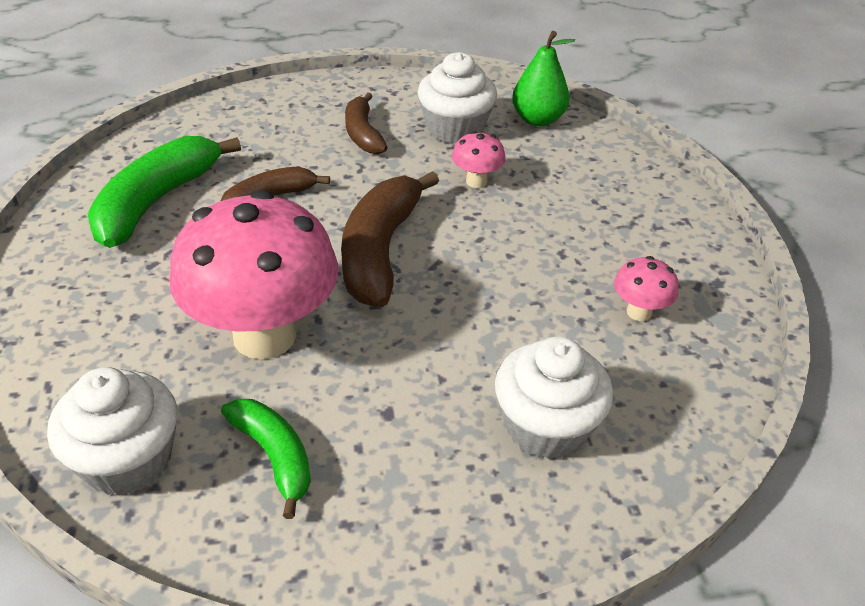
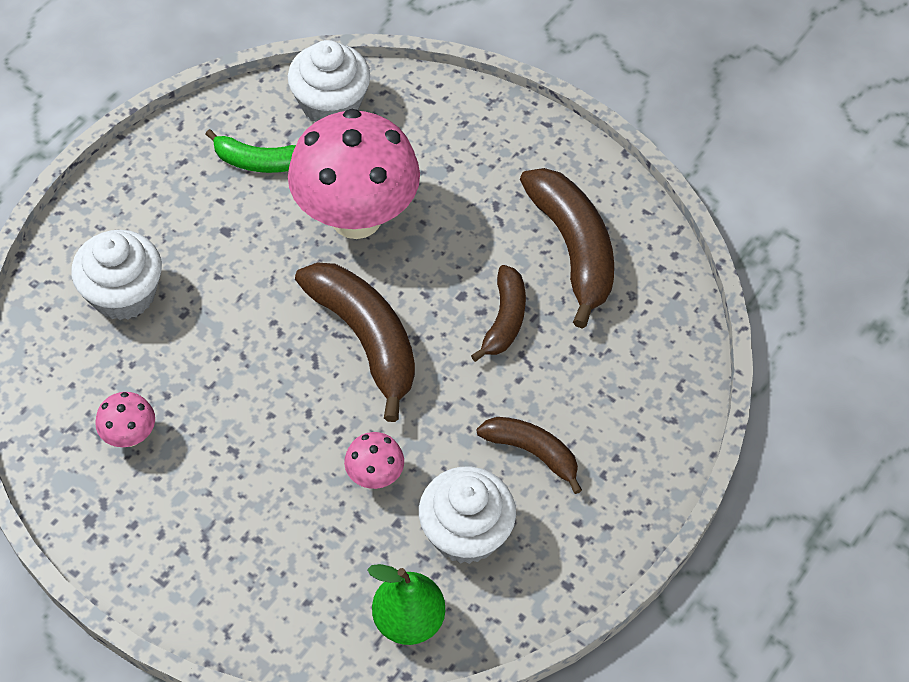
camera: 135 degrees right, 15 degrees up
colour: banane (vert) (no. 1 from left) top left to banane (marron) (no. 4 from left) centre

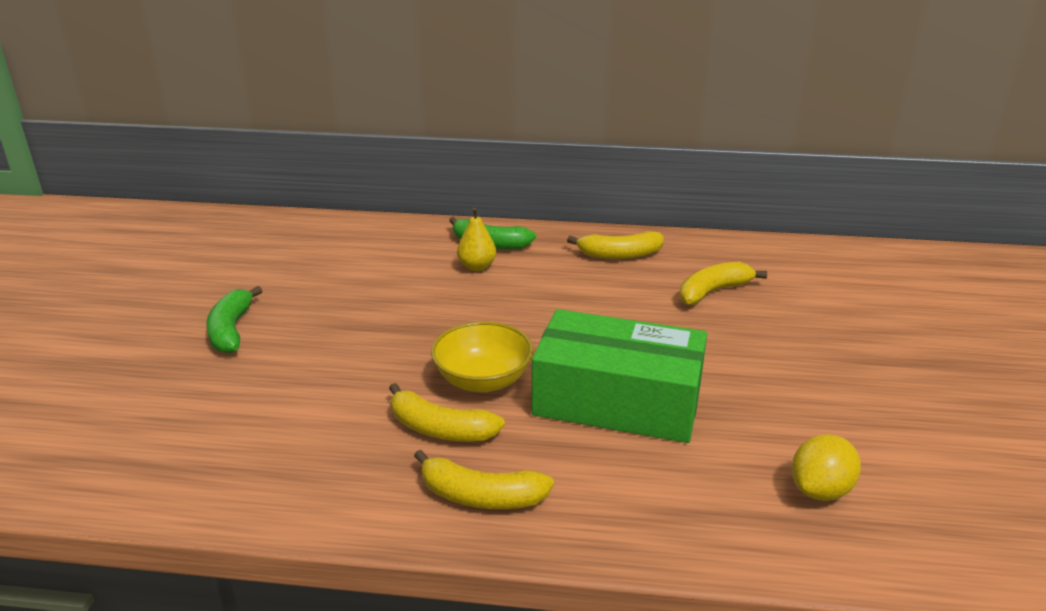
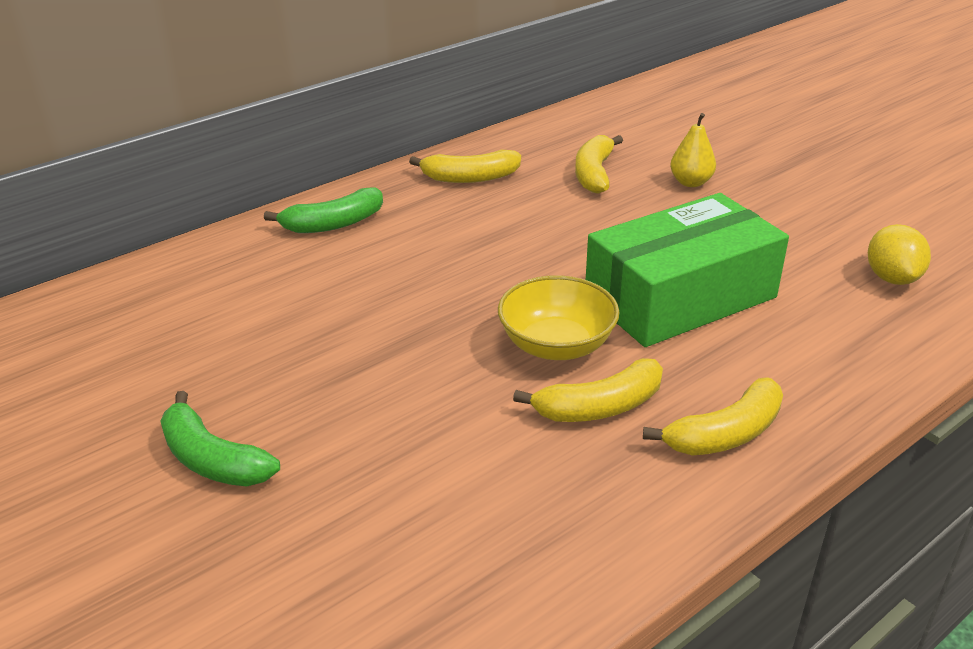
camera: 45 degrees left, 5 degrees up
relocated: poire (jaune) centre to top right
spun: banane (jaune) (no. 3 from left in the first image) centre = top centre 45 degrees clockwise

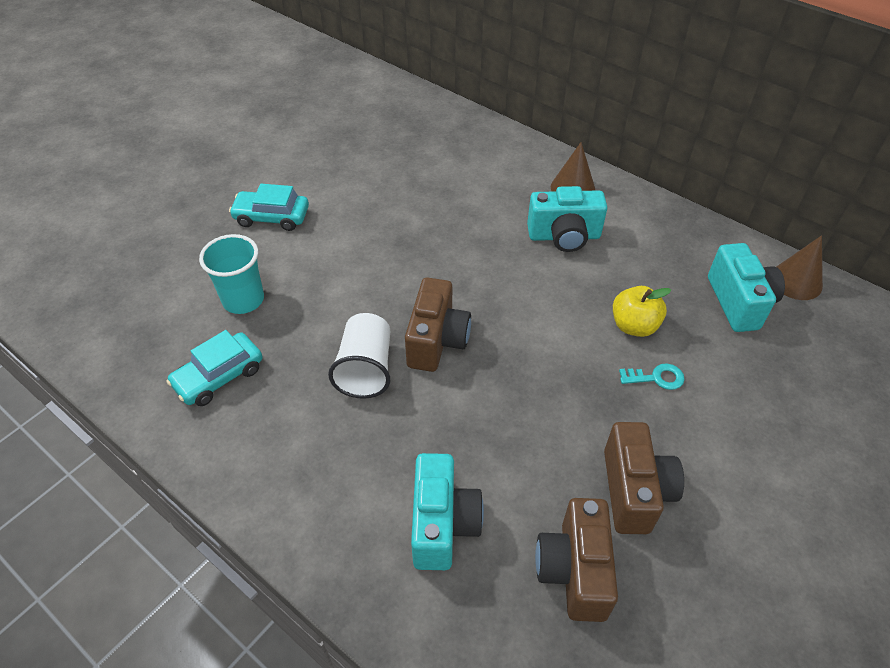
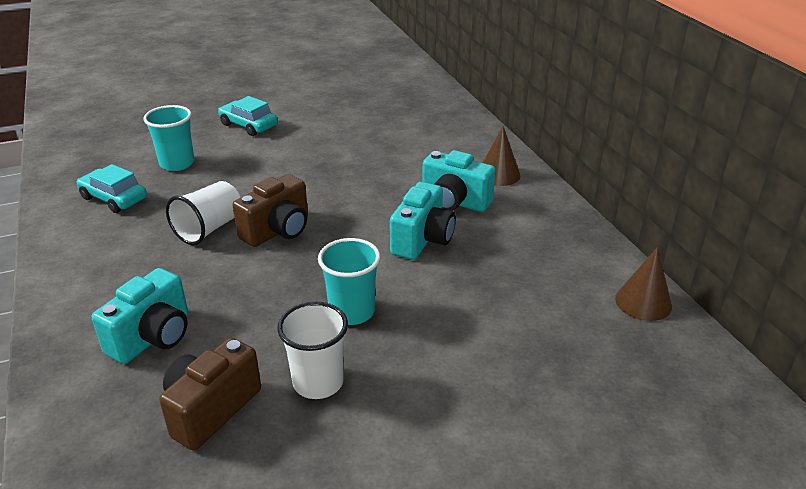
camera: 30 degrees right, 15 degrees down
missing: pomme (jaune) middle right; clé (turquoise) middle right
appeared: gobelet (turquoise) (no. 2 from left) centre
relocated: appareil photo (turquoise) (no. 3 from left in the first image) middle right to appareil photo (turquoise) (no. 2 from left) centre
exchanged: appareil photo (marron) (no. 3 from left) bottom right to gobelet (blanc) (no. 2 from left) bottom centre
spun: voiture (turquoise) (no. 1 from left) middle left = middle left 45 degrees clockwise

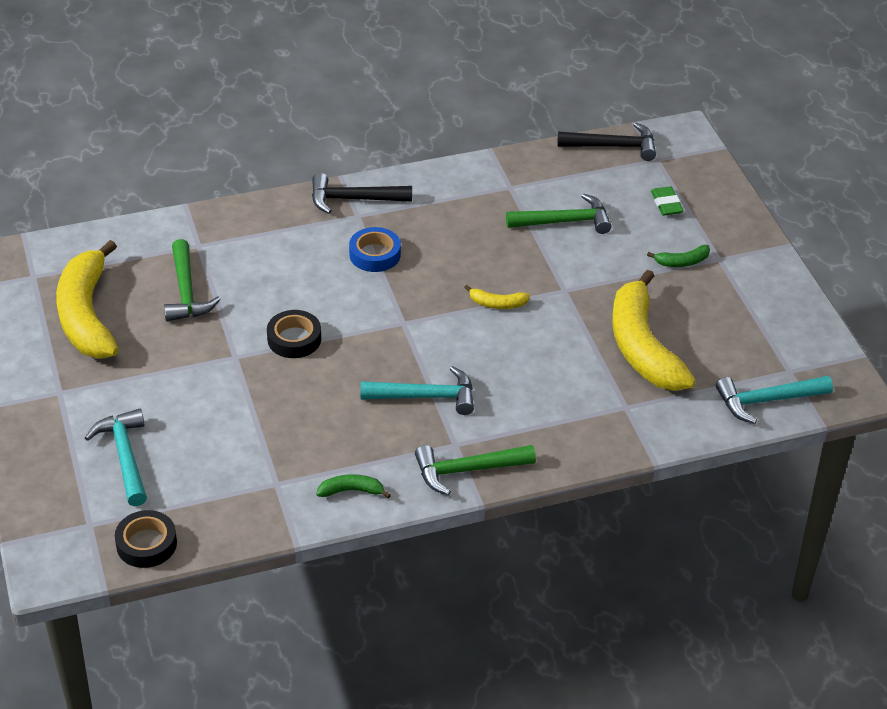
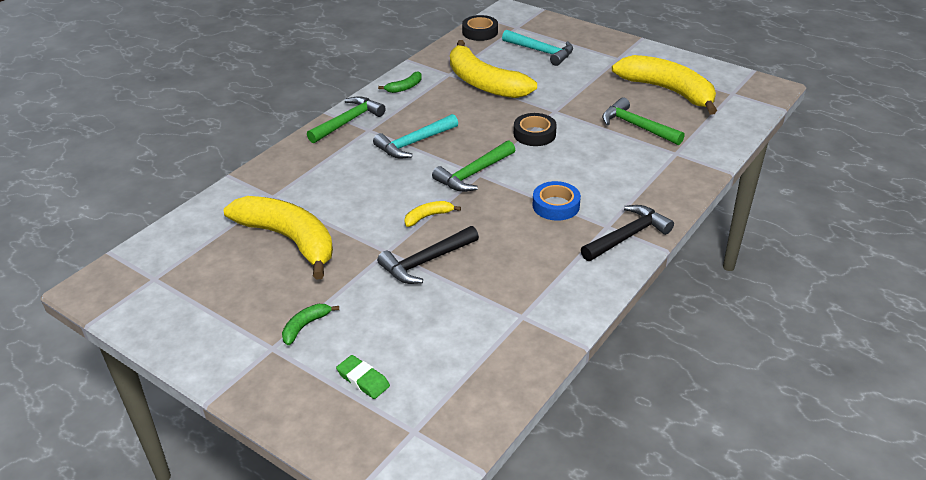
camera: 145 degrees right, 5 degrees down
missing: marteau (turquoise) (no. 3 from left) middle right
appeared: banane (jaune) (no. 3 from left) top centre
relocated: marteau (noir) (no. 2 from left in the first image) top right to marteau (noir) (no. 1 from left) centre; marteau (vert) (no. 3 from left in the first image) top centre to marteau (vert) (no. 2 from left) centre

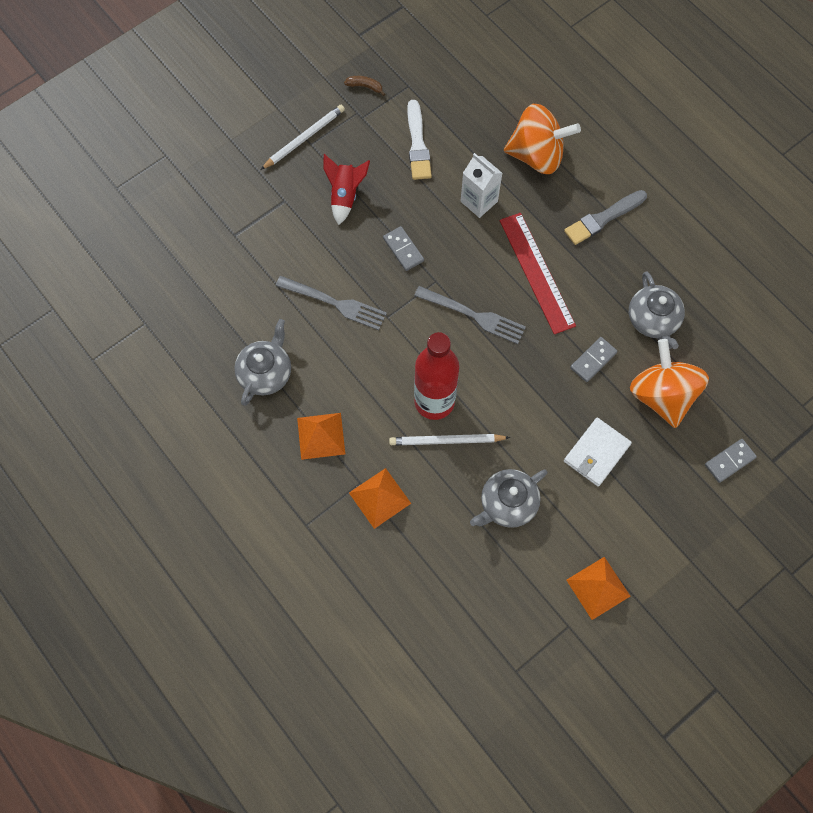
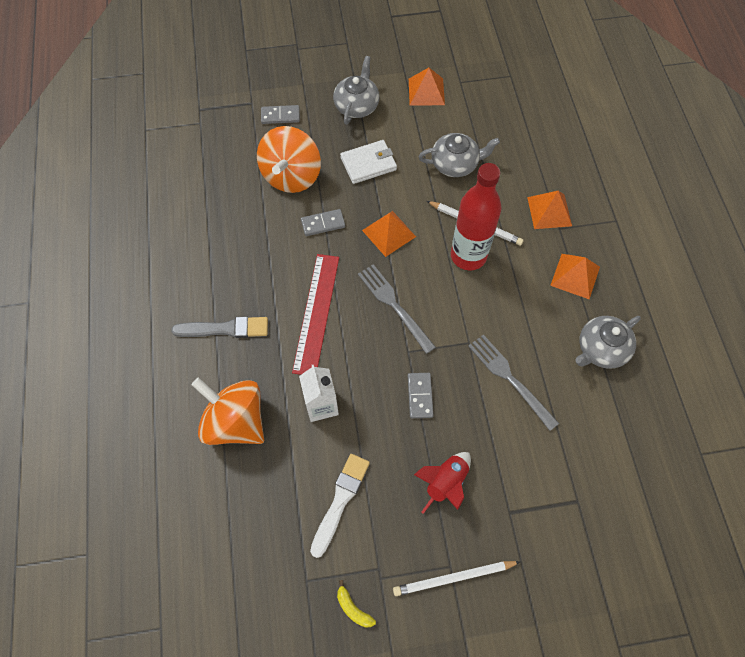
camera: 150 degrees left, 5 degrees down
appeared: pyramide (orange) (no. 1 from left) centre
relocated: théière (gris) (no. 3 from left in the first image) middle right to théière (gris) (no. 1 from left) top centre
colour: banane (marron) top centre to banane (jaune) bottom centre

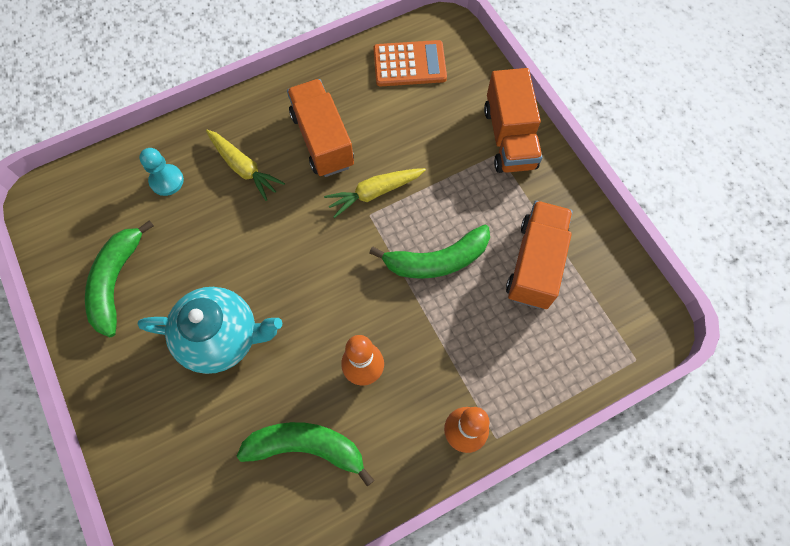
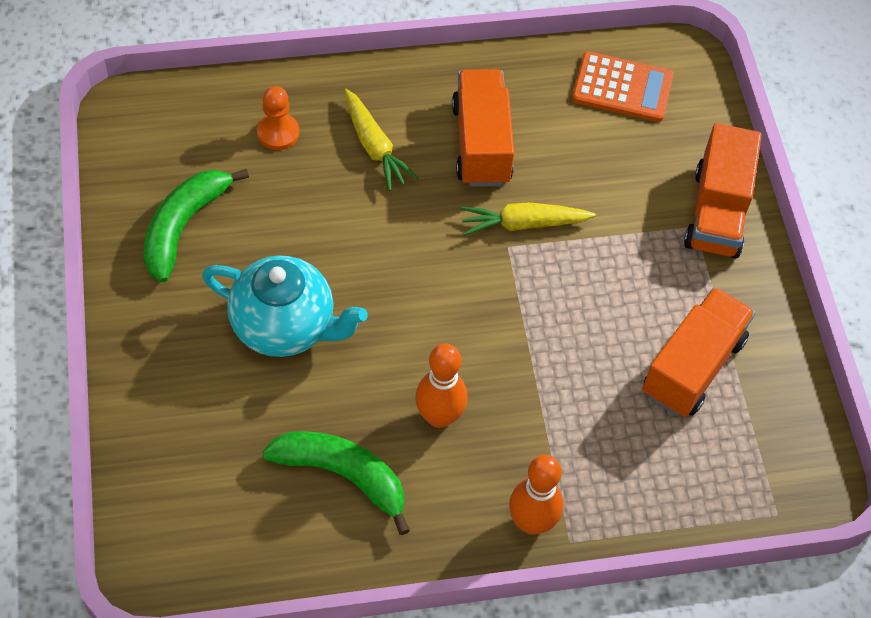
camera: 15 degrees right, 10 degrees down
missing: banane (vert) (no. 3 from left) centre
colour: pion (turquoise) top left to pion (orange) top left

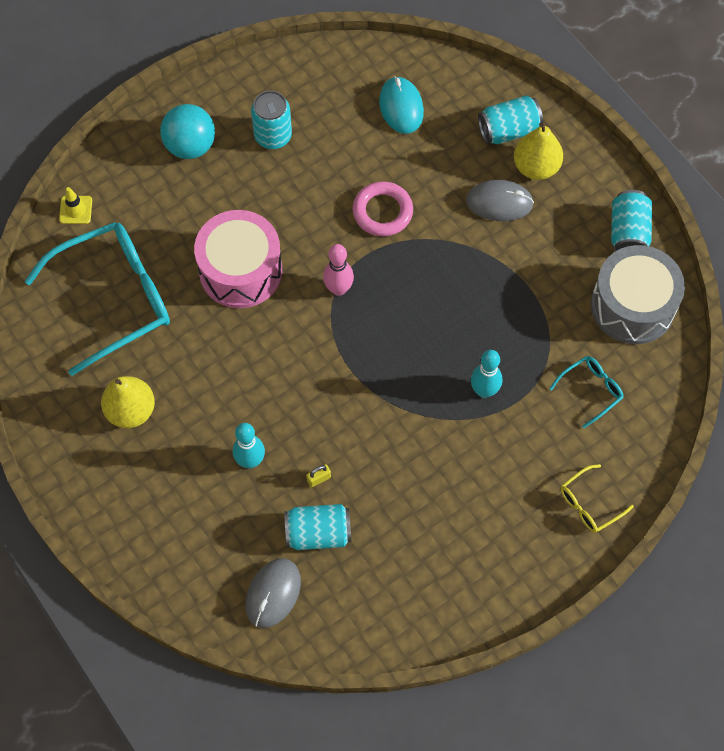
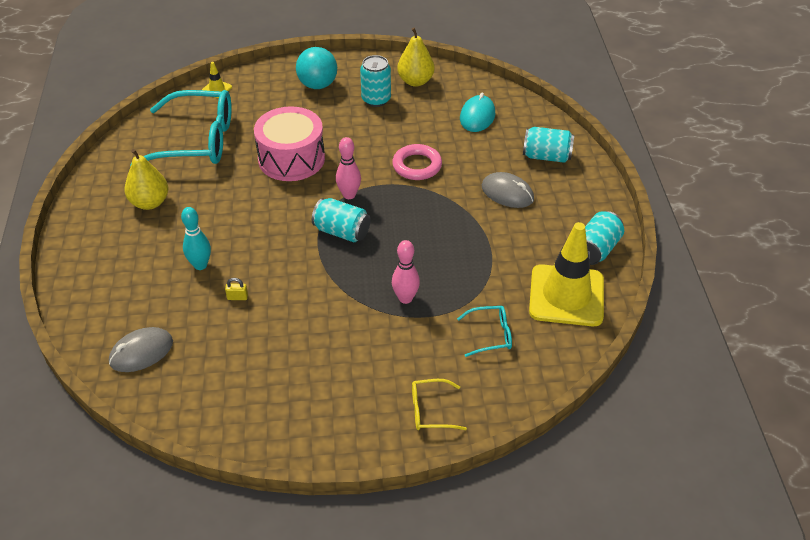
camera: 30 degrees right, 20 degrees down
relocated: canette (turquoise) (no. 2 from left in the first image) bottom centre to canette (turquoise) (no. 1 from left) centre; poire (jaune) (no. 2 from left) top right to top centre
exchanged: tambour (gris) middle right to cône de chantier (jaune) (no. 2 from left) middle right
colour: quille (turquoise) (no. 2 from left) middle right to quille (rose) (no. 2 from left) centre

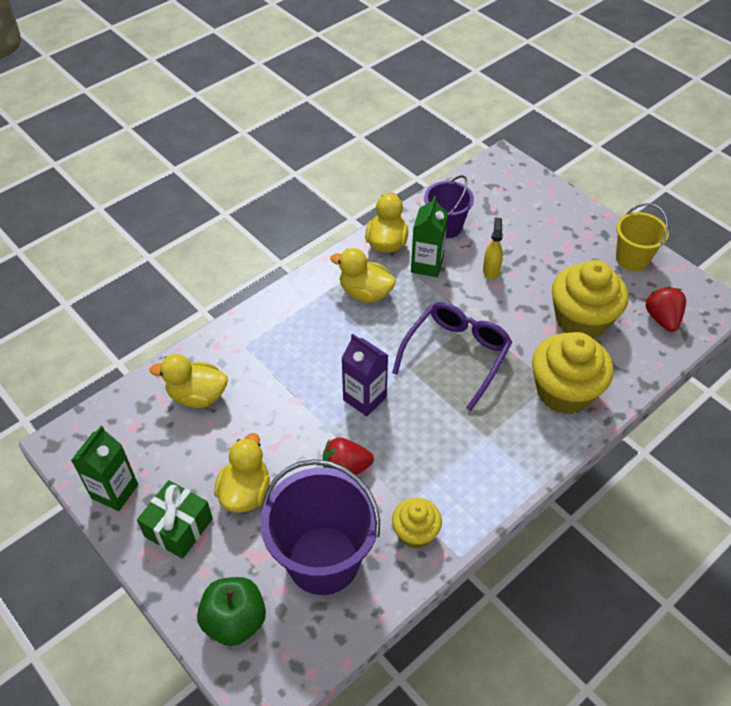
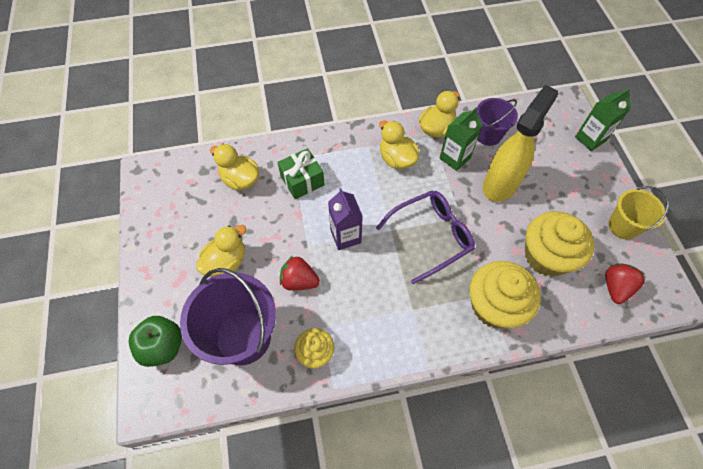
camera: 30 degrees right, 10 degrees up
relocated: cadeau (vert) bottom left to centre; brique de lait (vert) (no. 1 from left in the first image) middle left to brique de lait (vert) (no. 2 from left) top right
size: vaporisateur (jaune) middle right = top right x2.26

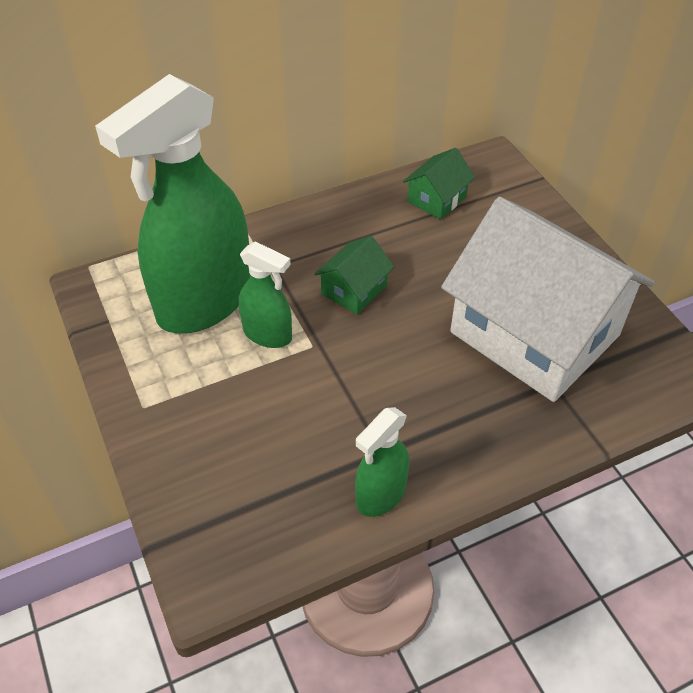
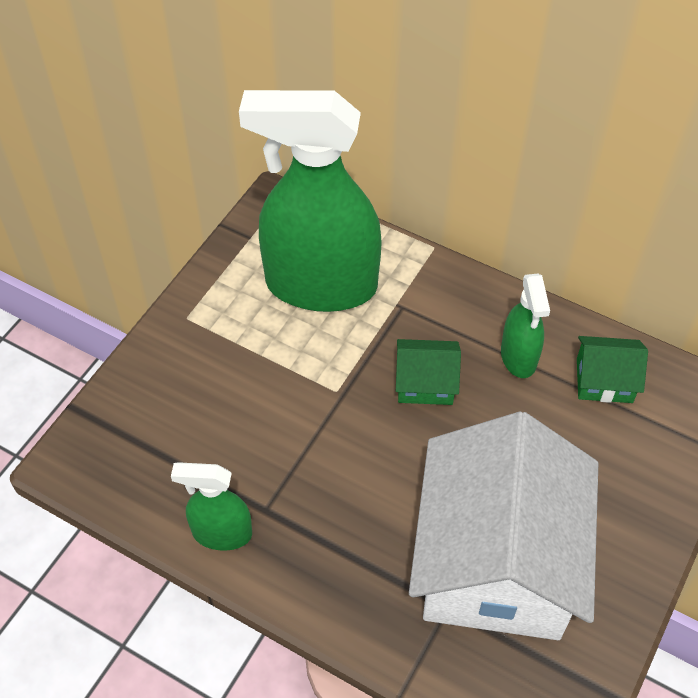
camera: 55 degrees right, 5 degrees up
relocated: vaporisateur (vert) (no. 2 from left in the first image) centre to vaporisateur (vert) (no. 3 from left) middle right

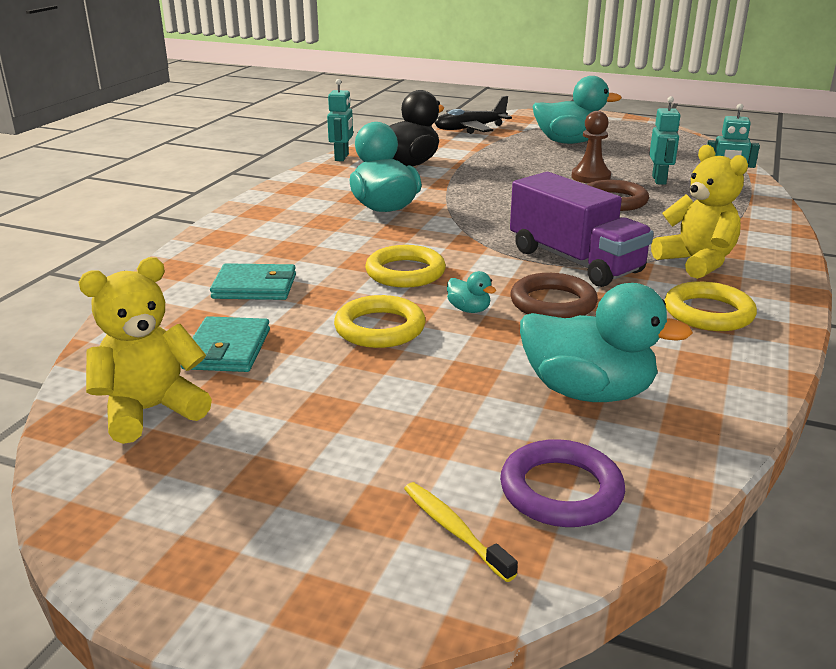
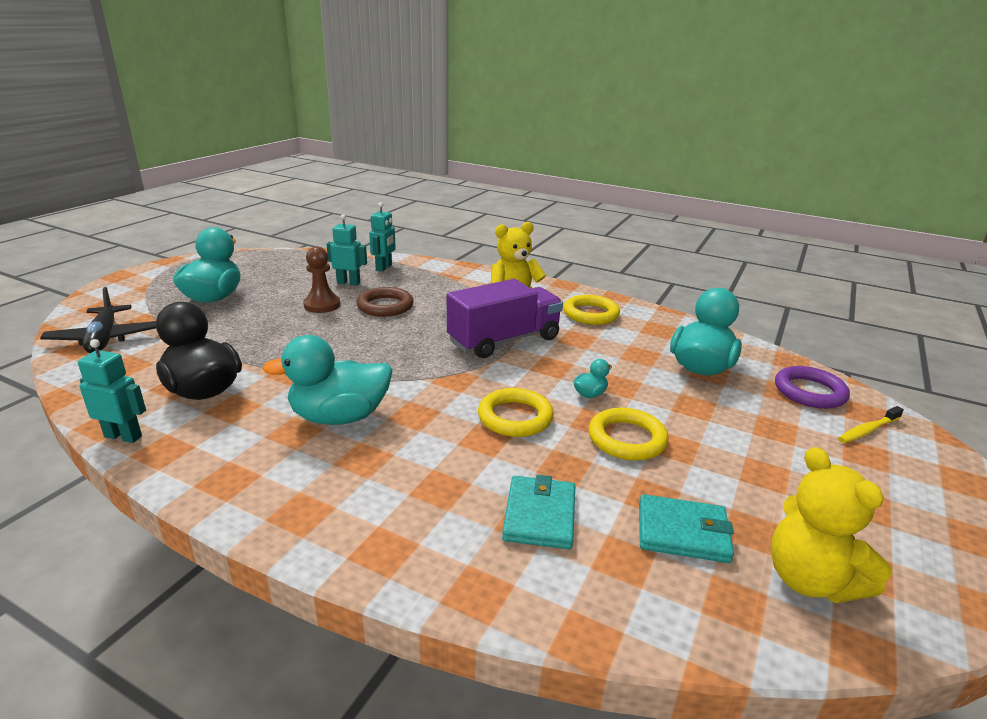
camera: 85 degrees left, 0 degrees up
missing: anneau (marron) (no. 1 from left) centre

